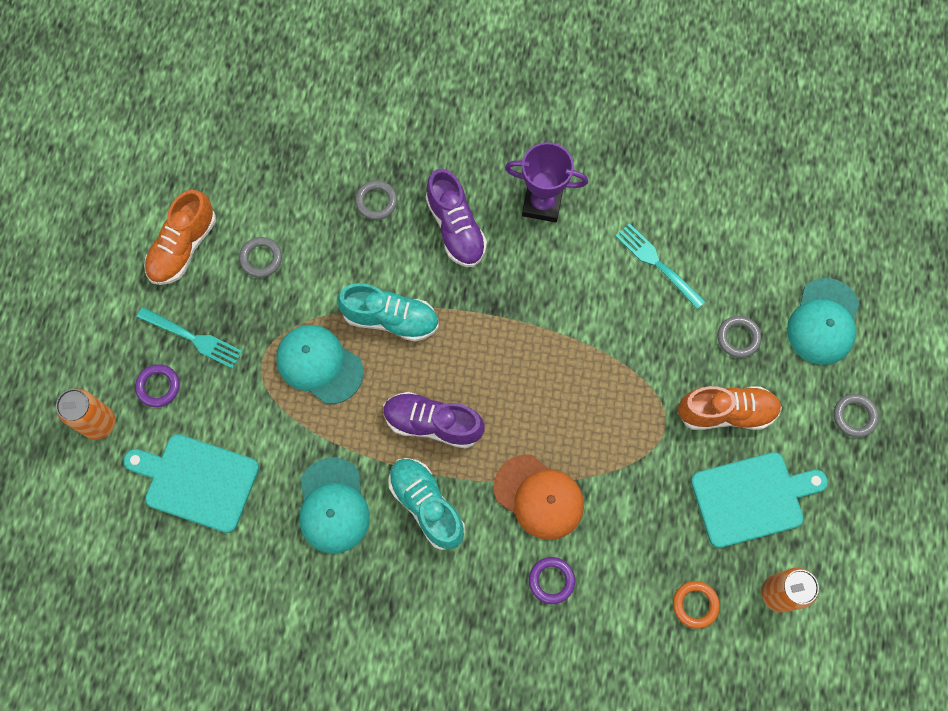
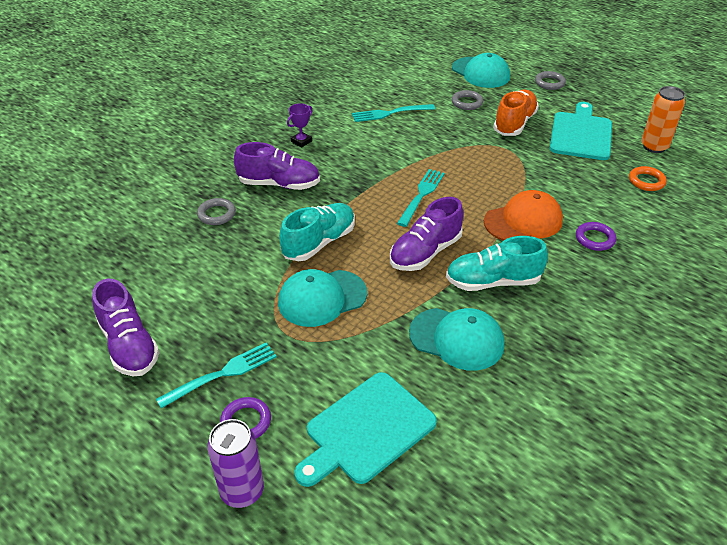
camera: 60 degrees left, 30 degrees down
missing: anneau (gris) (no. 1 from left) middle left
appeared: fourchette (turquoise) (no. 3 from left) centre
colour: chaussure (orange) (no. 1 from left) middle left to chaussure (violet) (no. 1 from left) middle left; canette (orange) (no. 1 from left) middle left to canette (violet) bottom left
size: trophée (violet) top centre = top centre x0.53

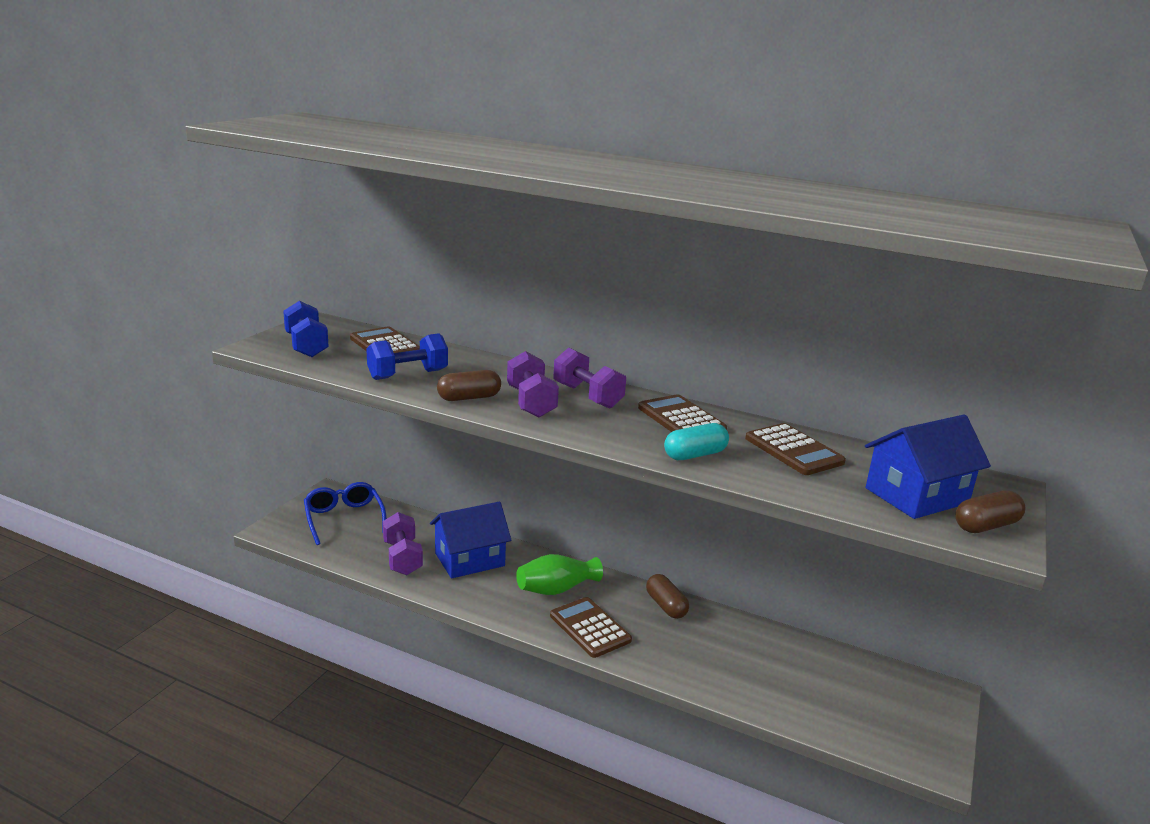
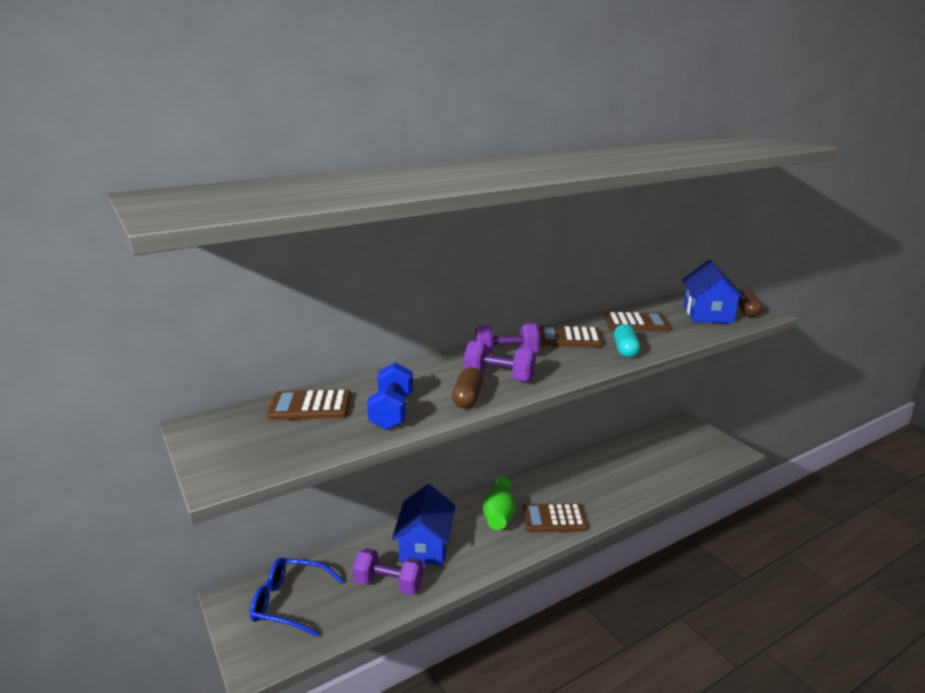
camera: 55 degrees left, 0 degrees up
missing: haltère (bleu) (no. 1 from left) middle left; gélule (marron) (no. 2 from left) bottom centre

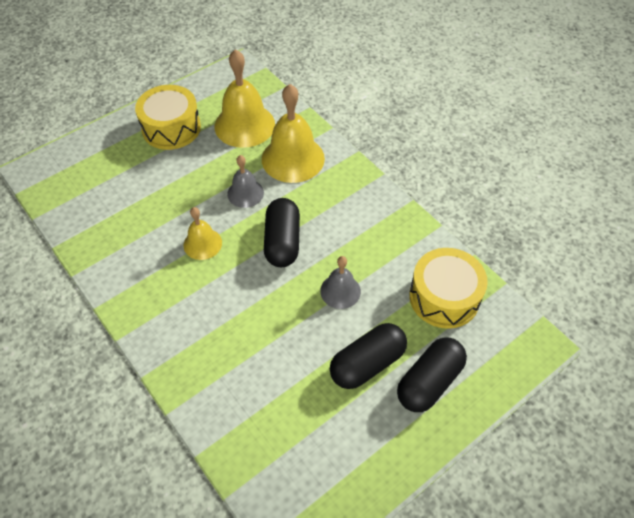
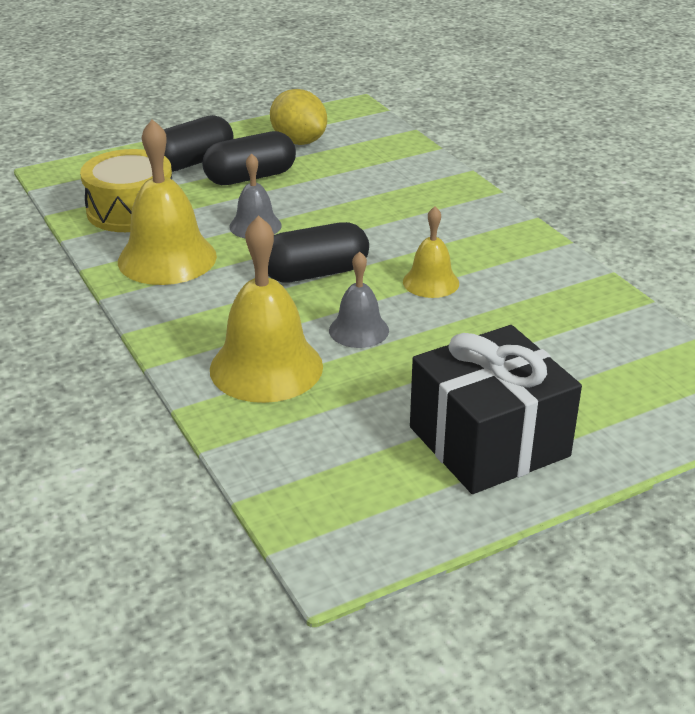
camera: 170 degrees left, 20 degrees down
appeared: citron (jaune) top centre
relocated: cloche (jaune) (no. 2 from left in the first image) top centre to cloche (jaune) (no. 1 from left) top left
exchanged: tambour (jaune) (no. 1 from left) top left to cadeau (noir) middle right
spun: gélule (noir) (no. 1 from left in the first image) centre = centre 60 degrees clockwise

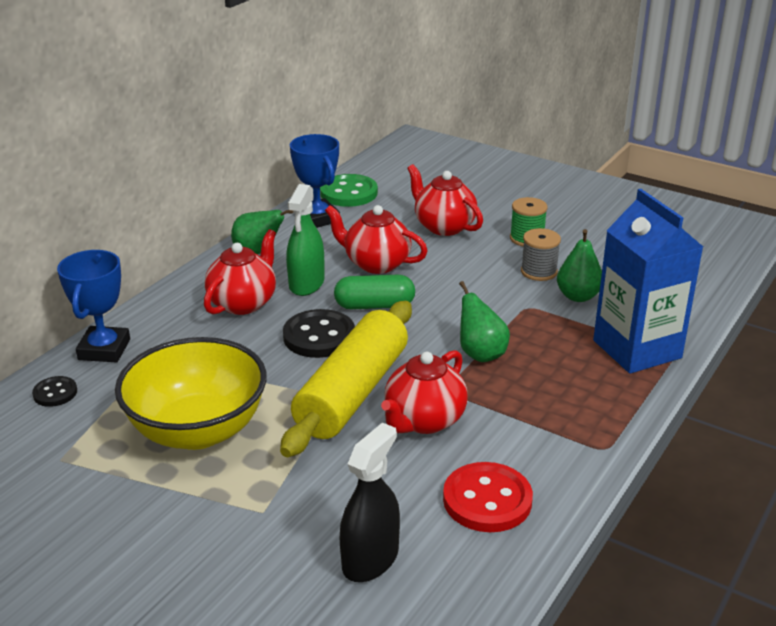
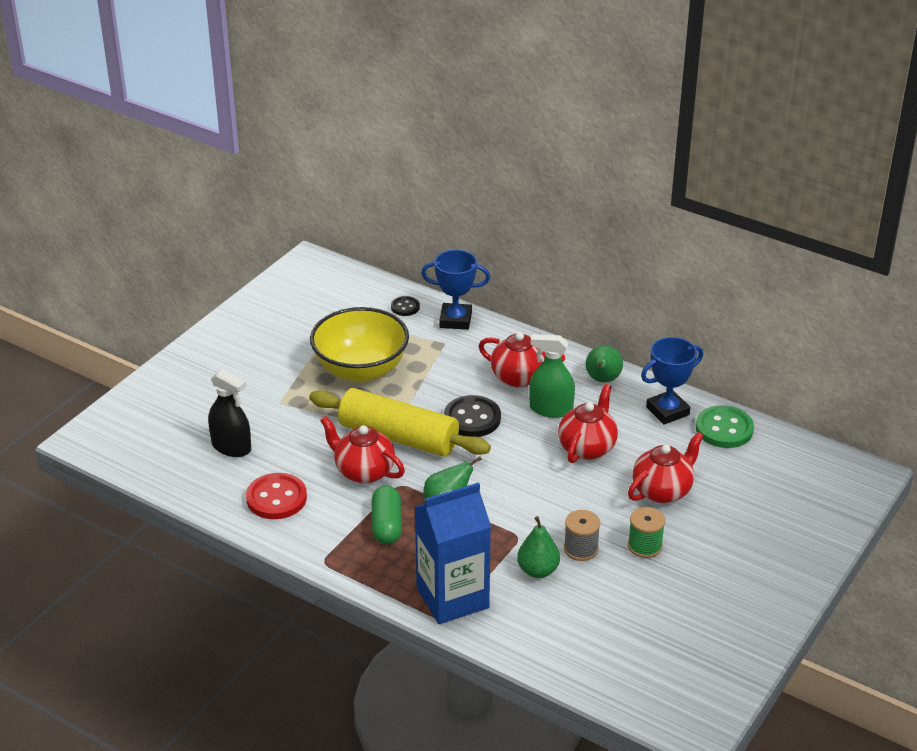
camera: 90 degrees right, 5 degrees up
relocated: gélule (vert) centre to bottom centre

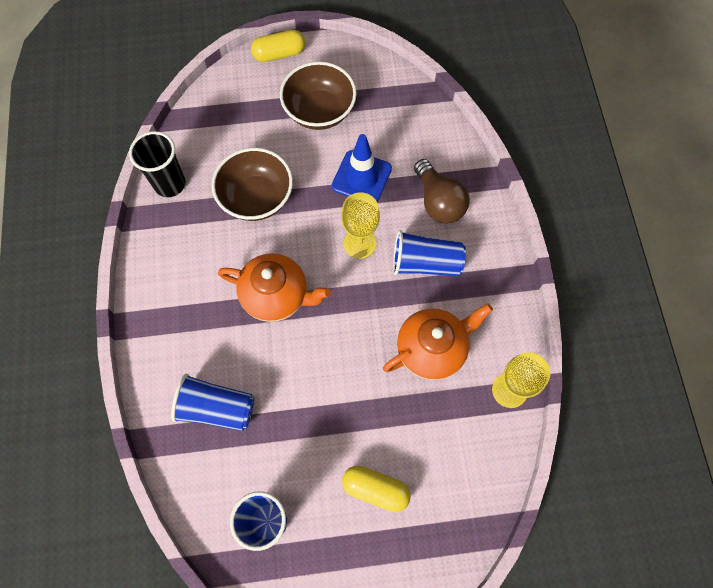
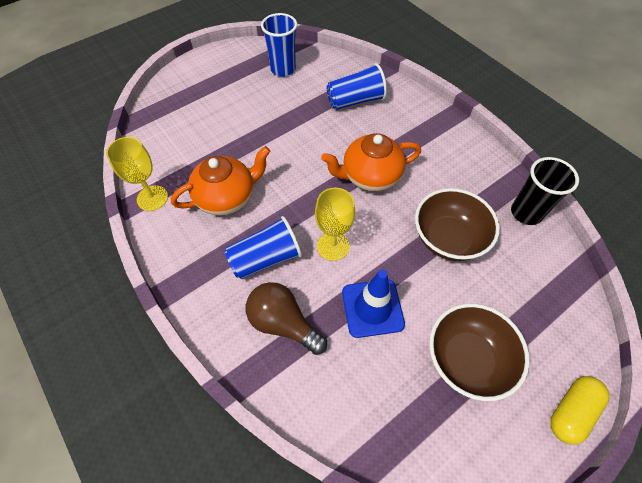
camera: 150 degrees right, 10 degrees down
missing: gélule (jaune) (no. 2 from left) bottom centre
spun: théière (orange) (no. 2 from left in the first image) centre = centre 150 degrees counterclockwise

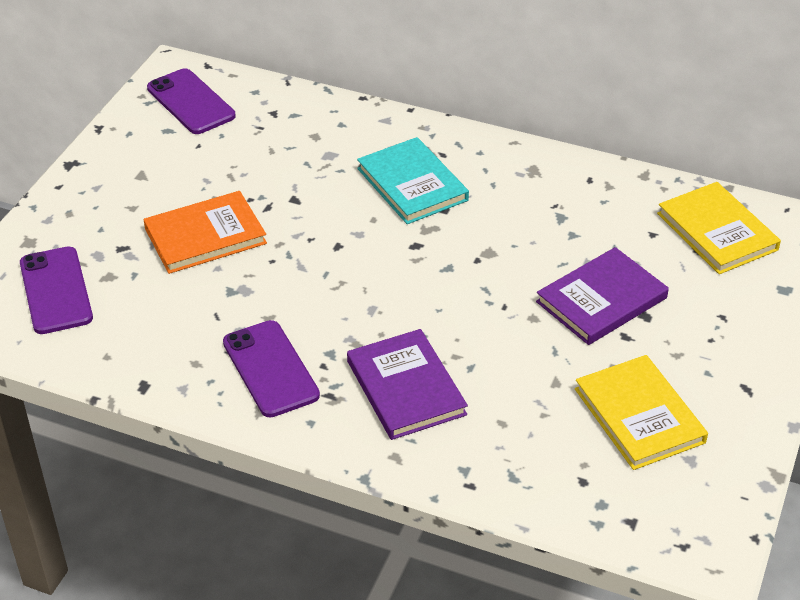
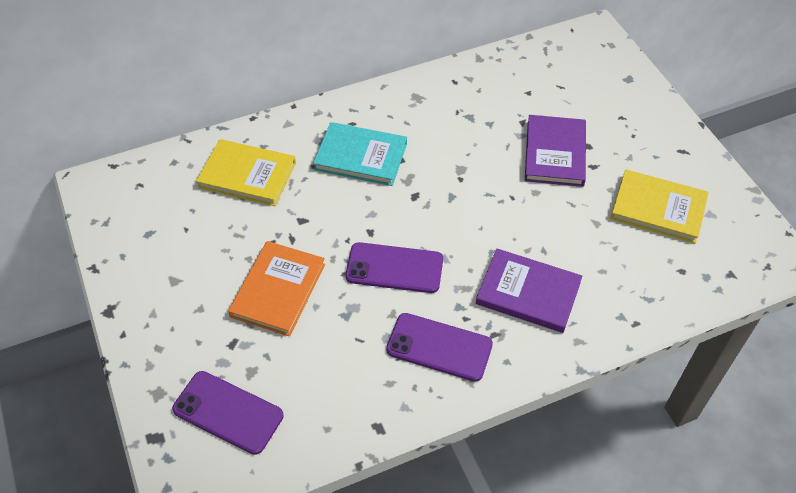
camera: 45 degrees left, 10 degrees up
relocated: livre (jaune) (no. 2 from left in the first image) middle right to livre (jaune) (no. 1 from left) middle left; téléphone (violet) (no. 2 from left) top left to centre

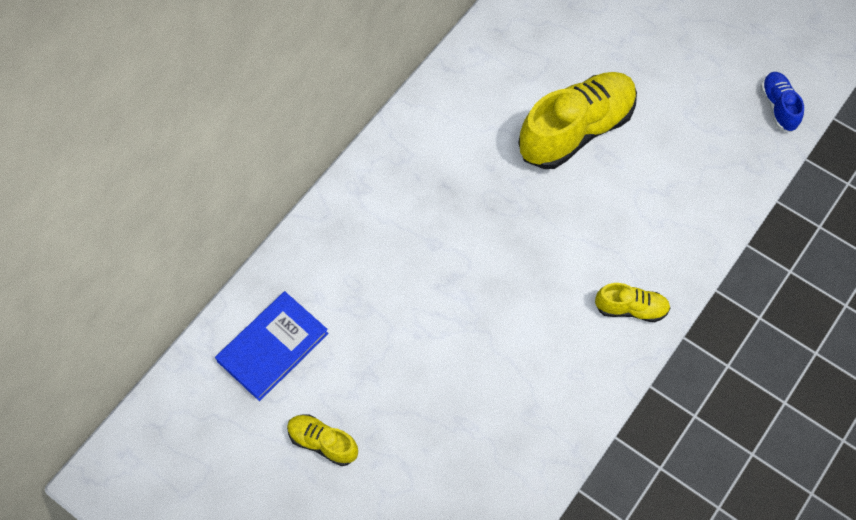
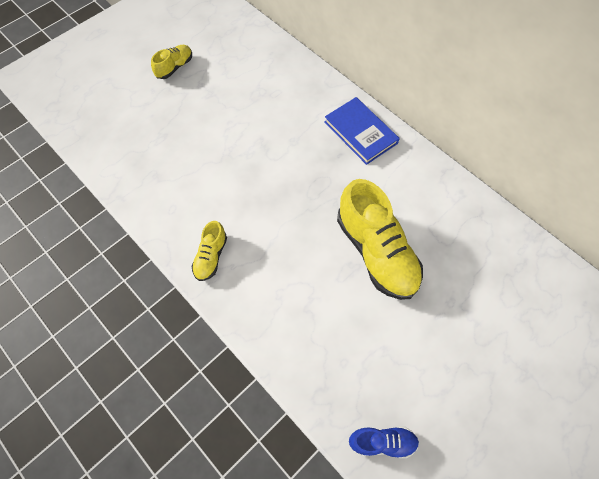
camera: 100 degrees right, 0 degrees up
relocated: livre (bleu) middle left to top centre

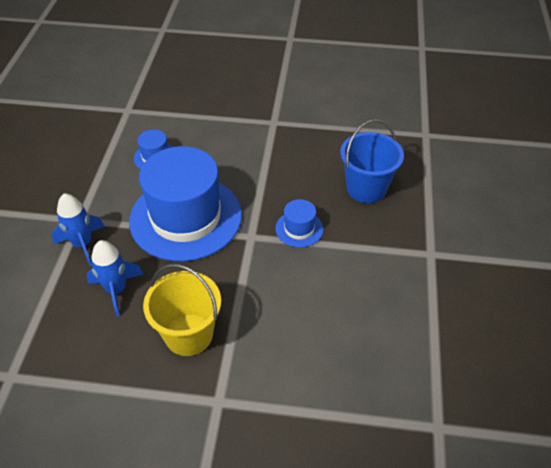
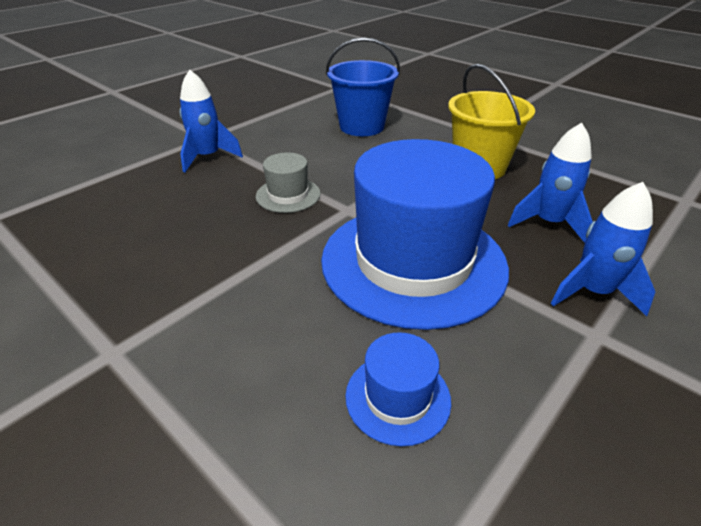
camera: 145 degrees left, 10 degrees down
appeared: fusée (bleu) (no. 1 from left) top left
relocated: seau (bleu) middle right to top centre
colour: chapeau (bleu) (no. 3 from left) centre to chapeau (gris) centre

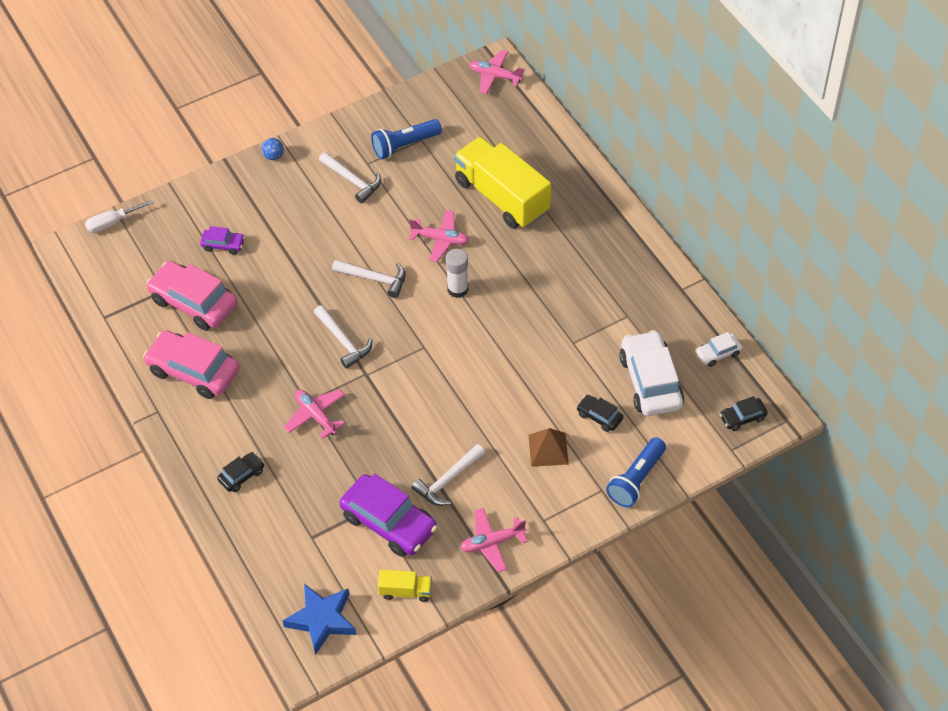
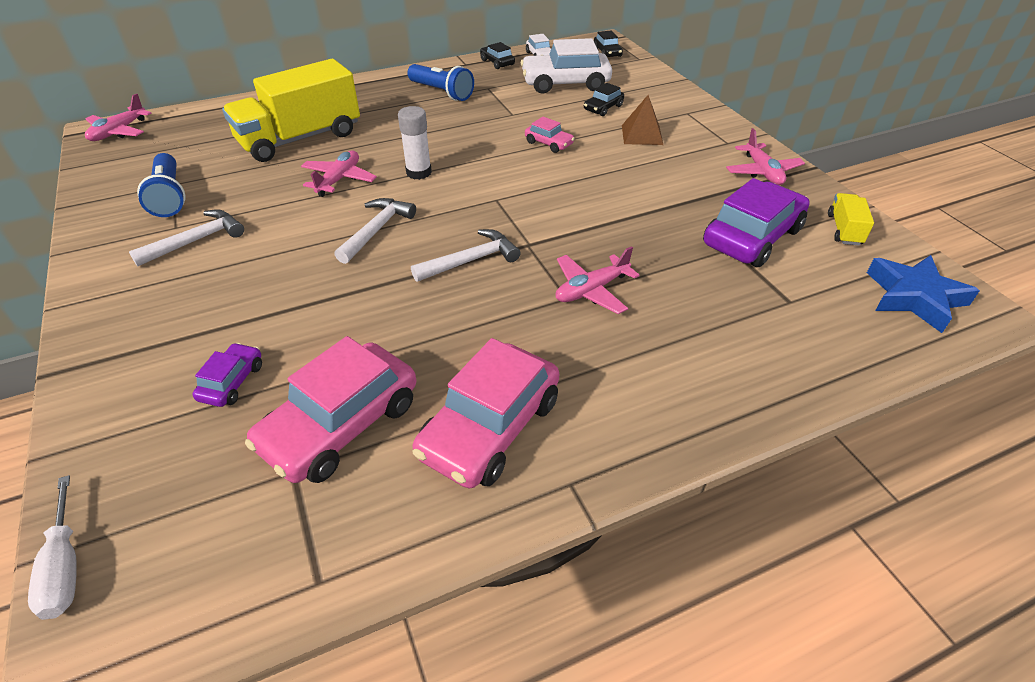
camera: 85 degrees left, 10 degrees down
missing: balle (bleu) top left; marteau (blanc) (no. 4 from left) bottom centre
appeared: voiture (rose) (no. 3 from left) top centre
relocated: lampe de poche (bleu) (no. 2 from left) middle right to top centre; voiture (noir) (no. 1 from left) middle left to top centre

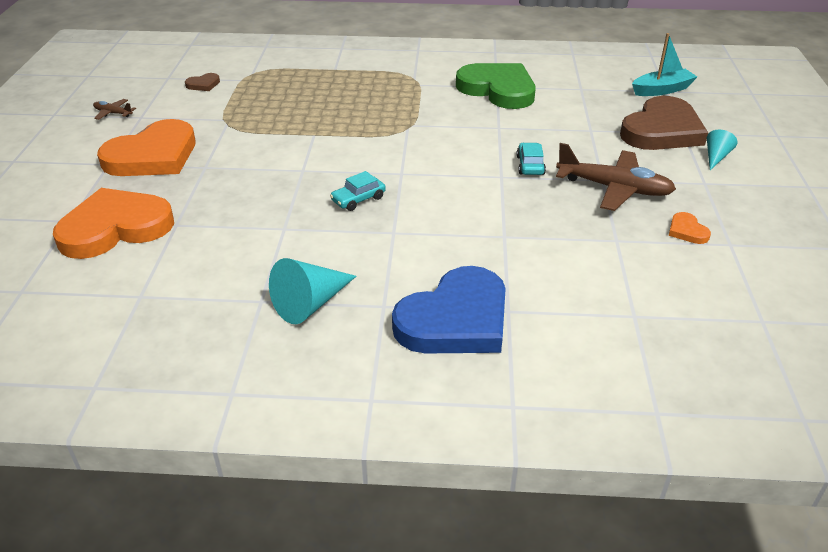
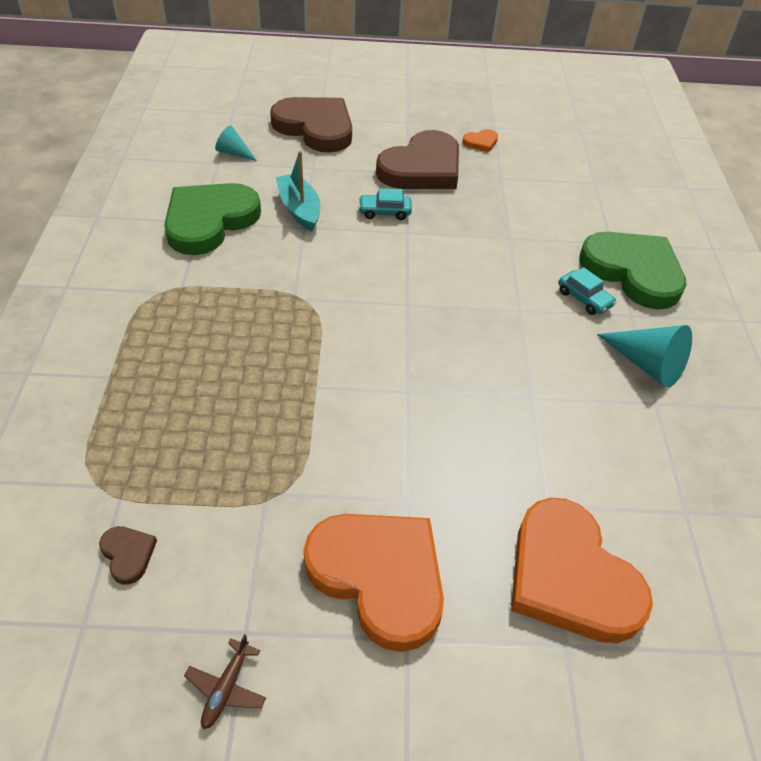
camera: 95 degrees left, 10 degrees up
relocated: cône (turquoise) (no. 2 from left in the first image) top right to cône (turquoise) (no. 1 from left) top left; bateau (turquoise) top right to top centre; voiture (turquoise) (no. 1 from left in the first image) centre to voiture (turquoise) (no. 2 from left) middle right
exchanged: avion (marron) (no. 2 from left) top right to cœur (marron) (no. 3 from left) top centre
colour: cœur (bleu) centre to cœur (vert) (no. 2 from left) middle right

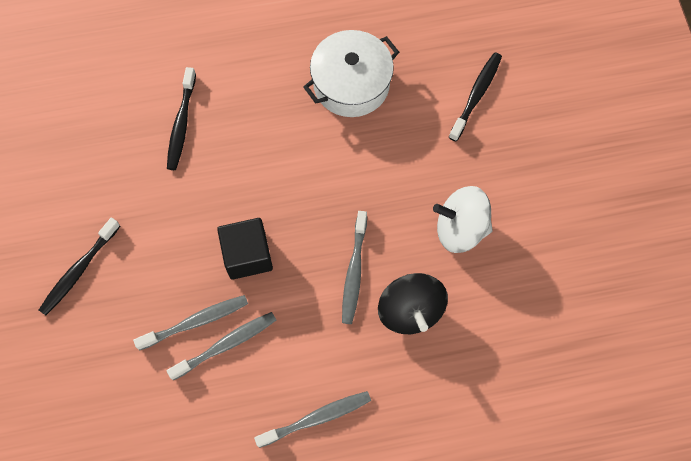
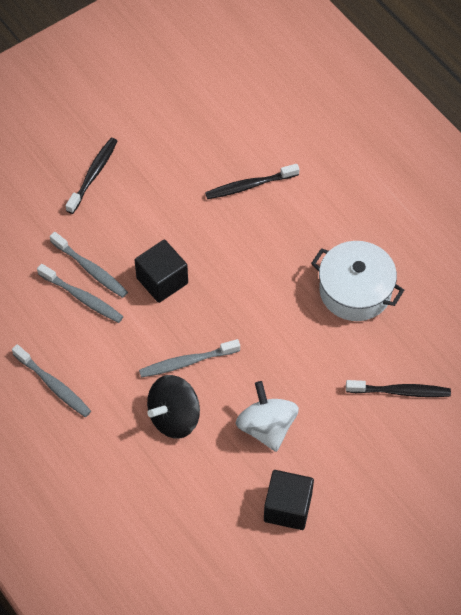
camera: 65 degrees right, 10 degrees down
appeared: cube (noir) (no. 2 from left) bottom centre
spun: brosse à dents (noir) (no. 1 from left) middle left = top left 105 degrees clockwise

